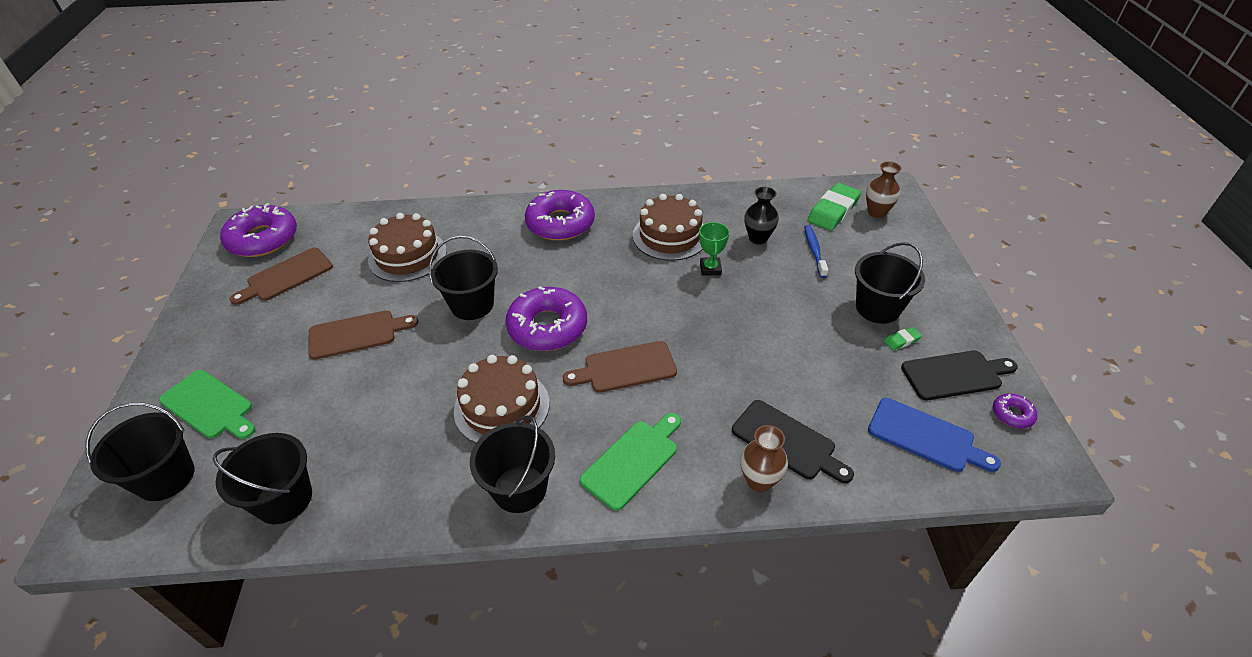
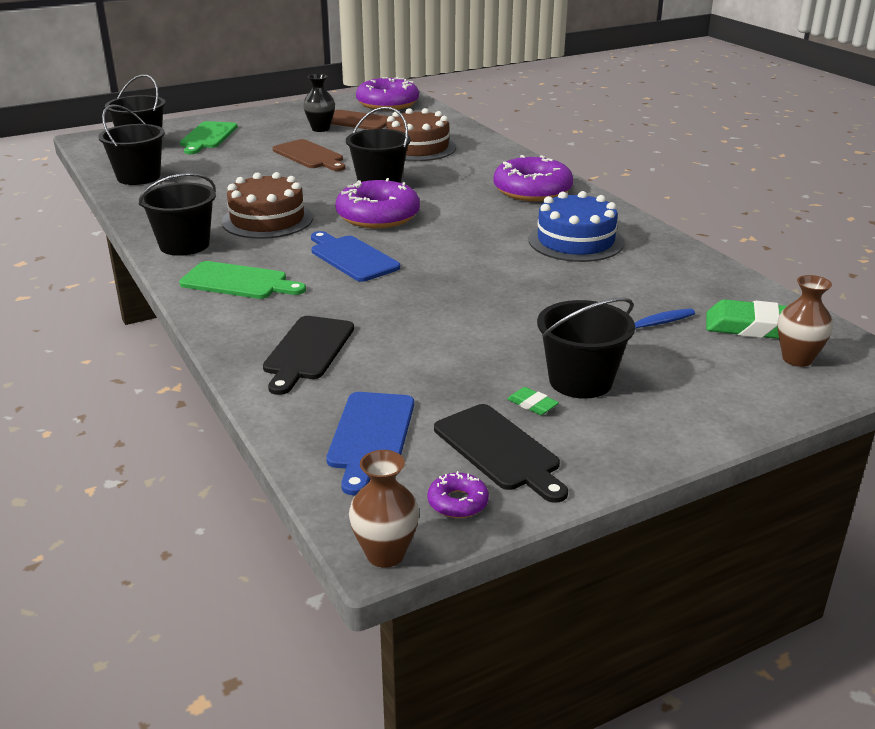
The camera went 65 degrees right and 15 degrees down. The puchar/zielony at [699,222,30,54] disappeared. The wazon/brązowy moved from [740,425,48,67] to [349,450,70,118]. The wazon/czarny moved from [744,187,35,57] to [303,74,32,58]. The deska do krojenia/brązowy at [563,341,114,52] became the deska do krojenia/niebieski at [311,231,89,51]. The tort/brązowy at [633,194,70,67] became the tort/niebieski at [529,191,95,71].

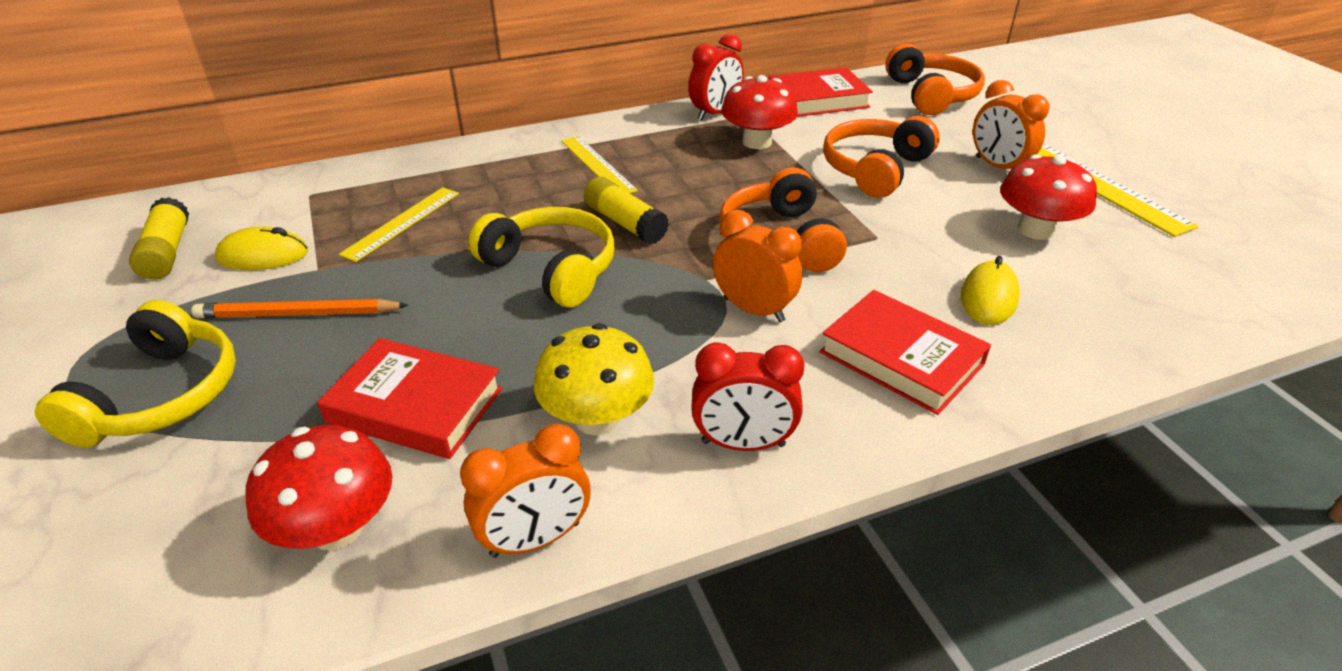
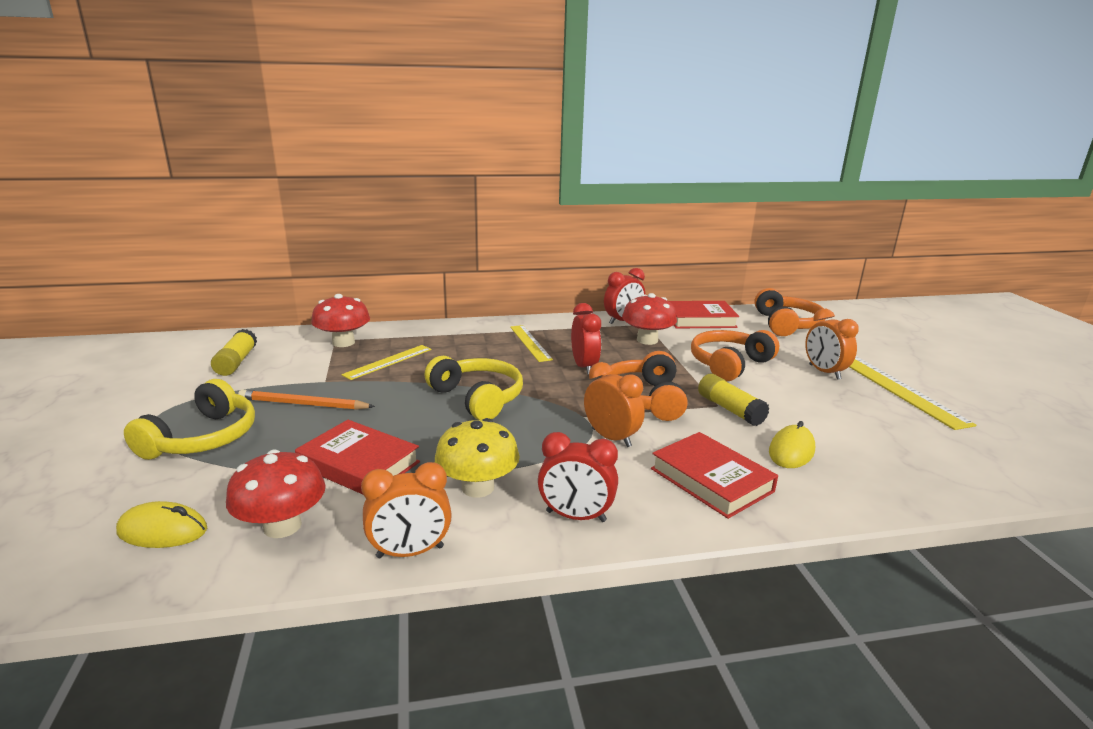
The camera went 10 degrees right and 15 degrees down. The budzik/czerwony at [571,303,30,72] appeared. The myszka/żółty moved from [215,227,93,43] to [116,501,91,47]. The klej w sztyfcie/żółty moved from [584,177,85,67] to [698,374,72,52]. The grzyb/czerwony moved from [1000,155,97,85] to [311,294,59,53].

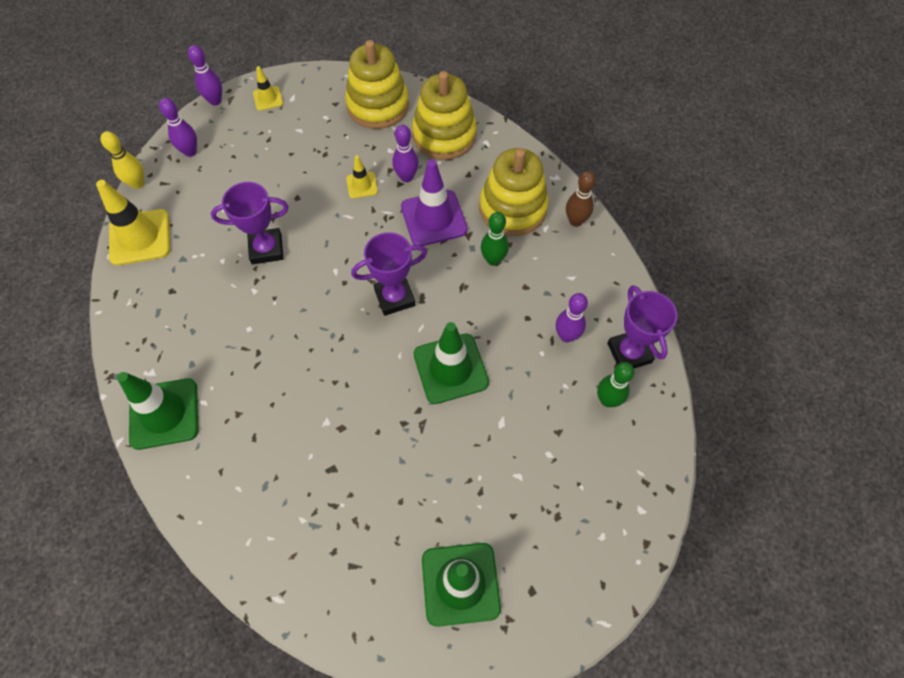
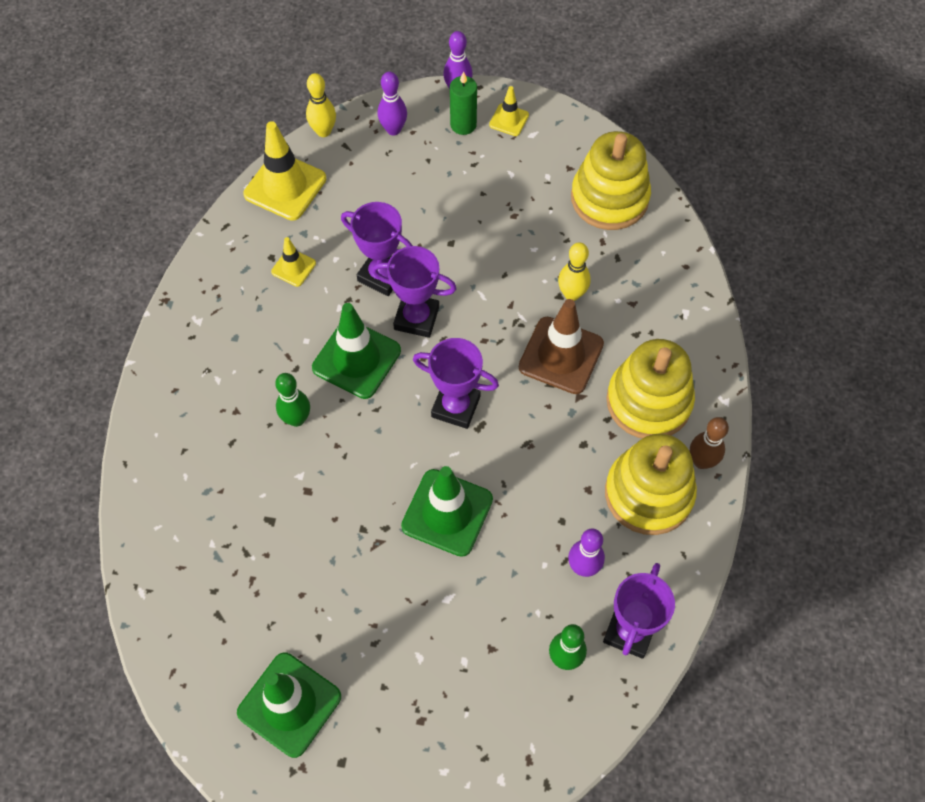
The camera went 40 degrees right and 0 degrees up. The puchar/fioletowy at [372,246,85,92] appeared. The świeca/zielony at [450,71,27,64] appeared. The pachołek/zielony moved from [117,372,82,78] to [312,303,89,96]. The pachołek/żółty moved from [346,155,32,44] to [271,237,45,50]. The zabawka nakładanka/żółty moved from [412,71,65,89] to [605,434,92,101]. The kręgiel/zielony moved from [481,212,28,54] to [275,373,35,54]. The kręgiel/fioletowy at [392,125,27,57] became the kręgiel/żółty at [558,242,33,59]. The pachołek/fioletowy at [401,159,67,87] became the pachołek/brązowy at [519,299,85,95].

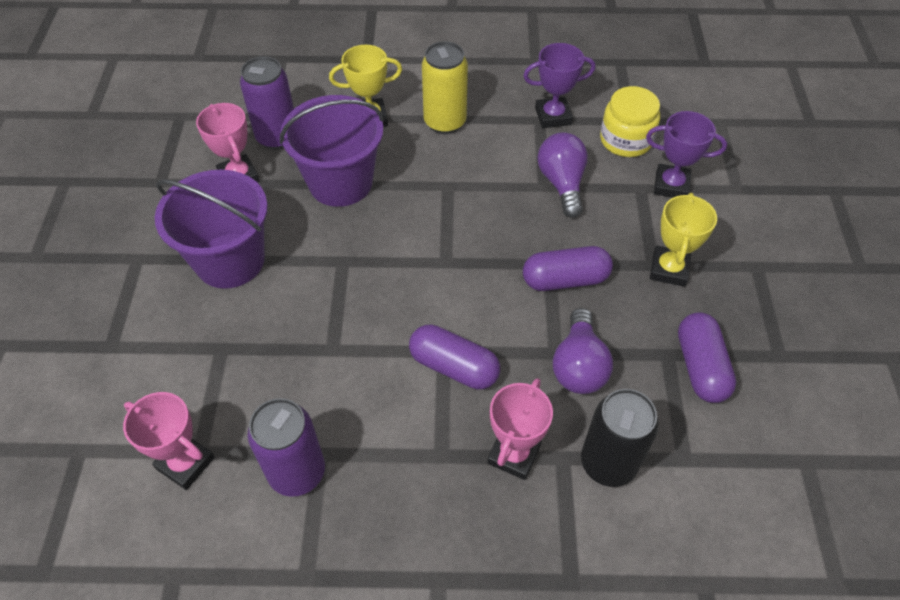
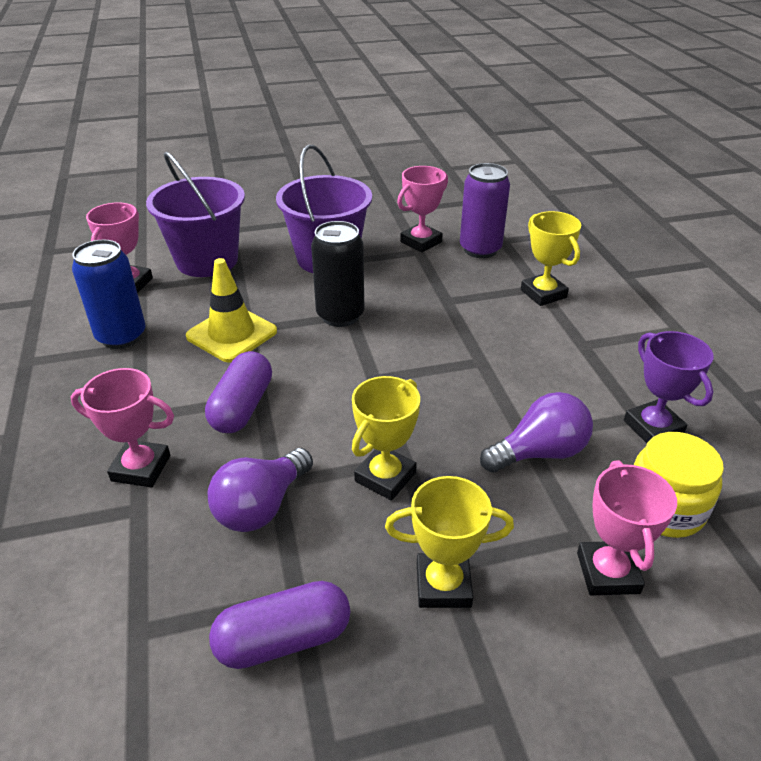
The camera went 75 degrees right and 15 degrees down. The puszka/żółty at [422,41,46,93] disappeared. The pachołek/żółty at [186,258,91,104] appeared. The wiadro/fioletowy moved from [280,95,104,112] to [146,152,99,125]. The puszka/czarny moved from [581,389,78,98] to [311,221,53,106]. The kapsułka/fioletowy at [523,246,90,45] was replaced by the puchar/żółty at [352,376,68,125]. The puszka/fioletowy at [248,398,77,99] became the puszka/niebieski at [72,240,74,109]. The puchar/fioletowy at [646,111,81,87] became the puchar/różowy at [577,460,100,136]. The żarówka/fioletowy at [553,308,60,86] turned 45 degrees counterclockwise.

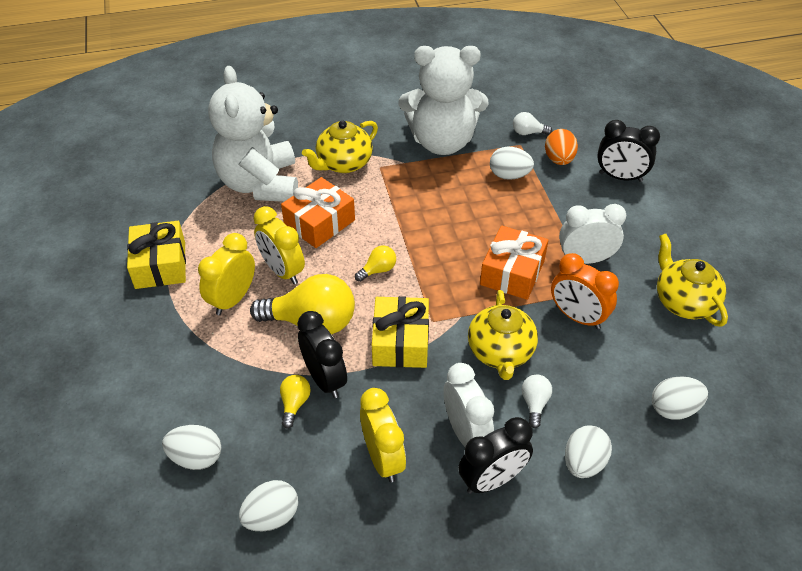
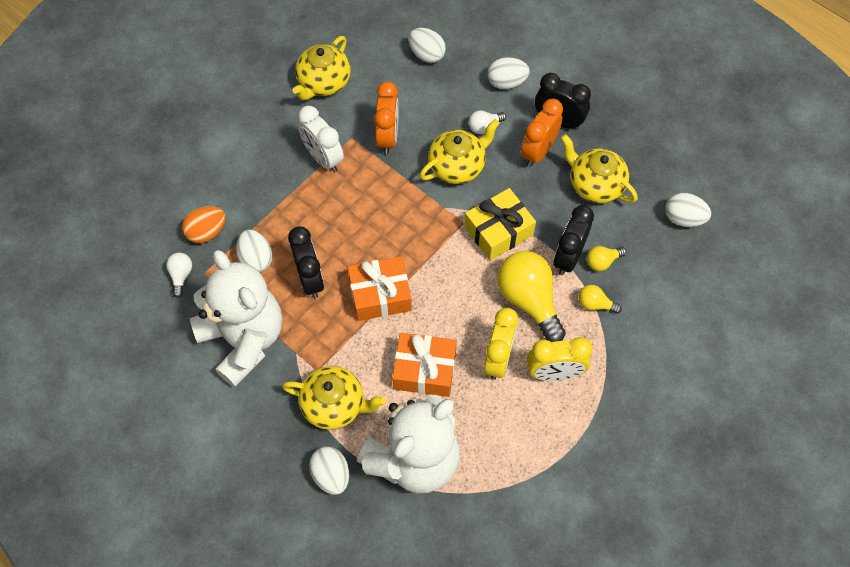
The camera went 125 degrees left and 15 degrees up. The prezent/żółty at [127,221,59,68] disappeared. The jajko/biały moved from [162,425,59,45] to [309,446,40,49]. The żarówka/żółty moved from [355,246,41,36] to [578,285,44,29]. The prezent/pomarańczowy moved from [480,226,68,74] to [348,256,64,65]. The budzik/czarny moved from [597,120,63,62] to [288,227,36,71]. The budzik/żółty at [360,388,46,95] was replaced by the imbryk/żółty at [561,134,77,70]. The budzik/biały at [443,363,51,84] became the budzik/pomarańczowy at [521,99,42,68]. The żarówka/biały at [513,112,39,23] turned 150 degrees counterclockwise.

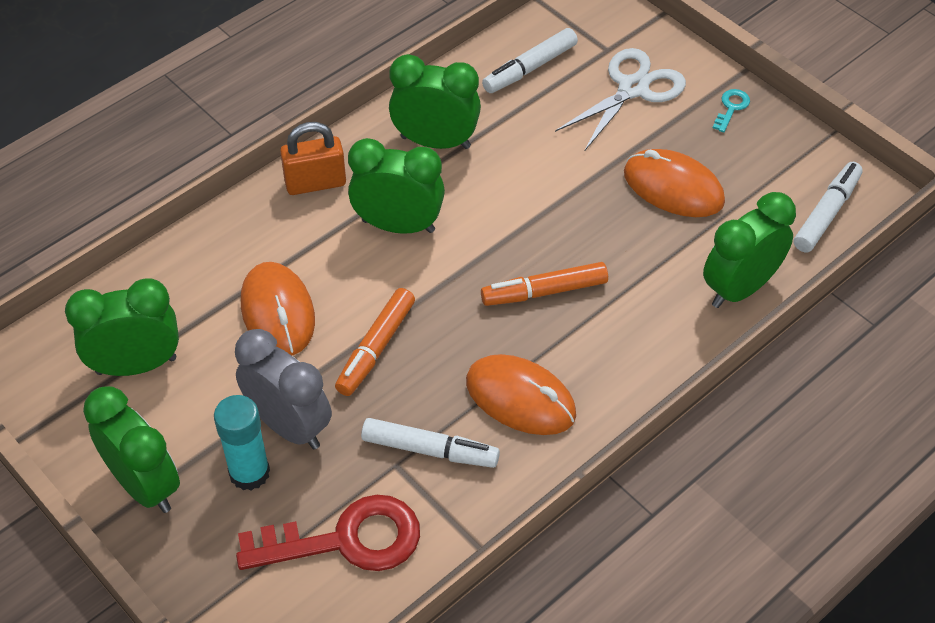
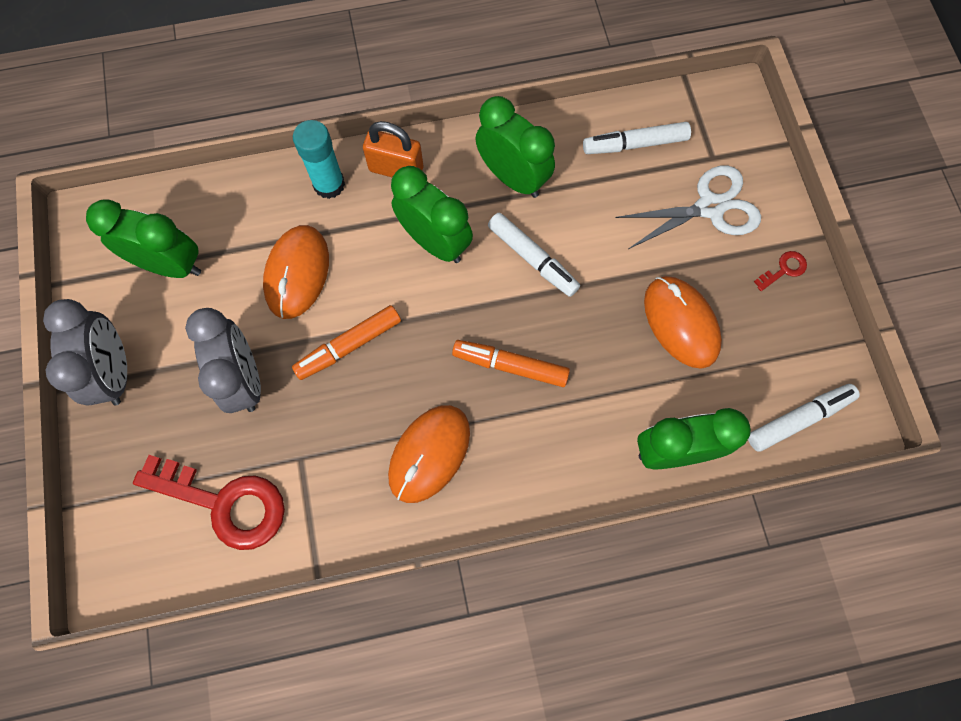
The camera went 30 degrees right and 20 degrees up. The klej w sztyfcie/turkusowy moved from [214,395,56,95] to [293,120,52,79]. The flamaster/biały moved from [361,418,139,50] to [488,212,92,85]. The budzik/zielony at [83,386,97,127] became the budzik/szary at [43,299,84,107]. The klucz/turkusowy at [713,89,37,44] became the klucz/czerwony at [754,251,53,40]. The myszka/pomarańczowy at [466,354,110,81] turned 60 degrees clockwise.

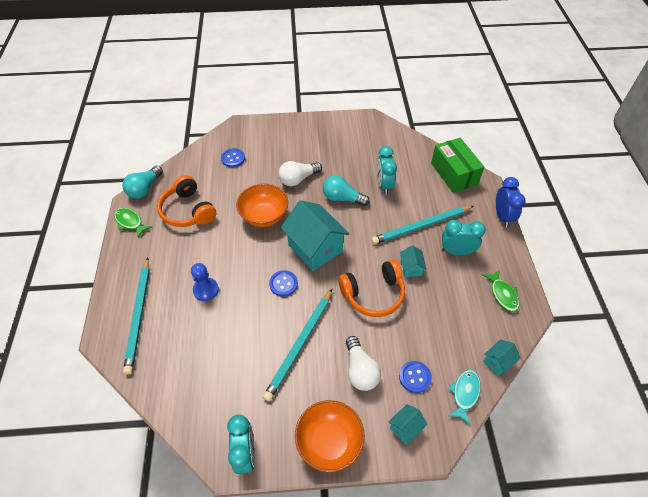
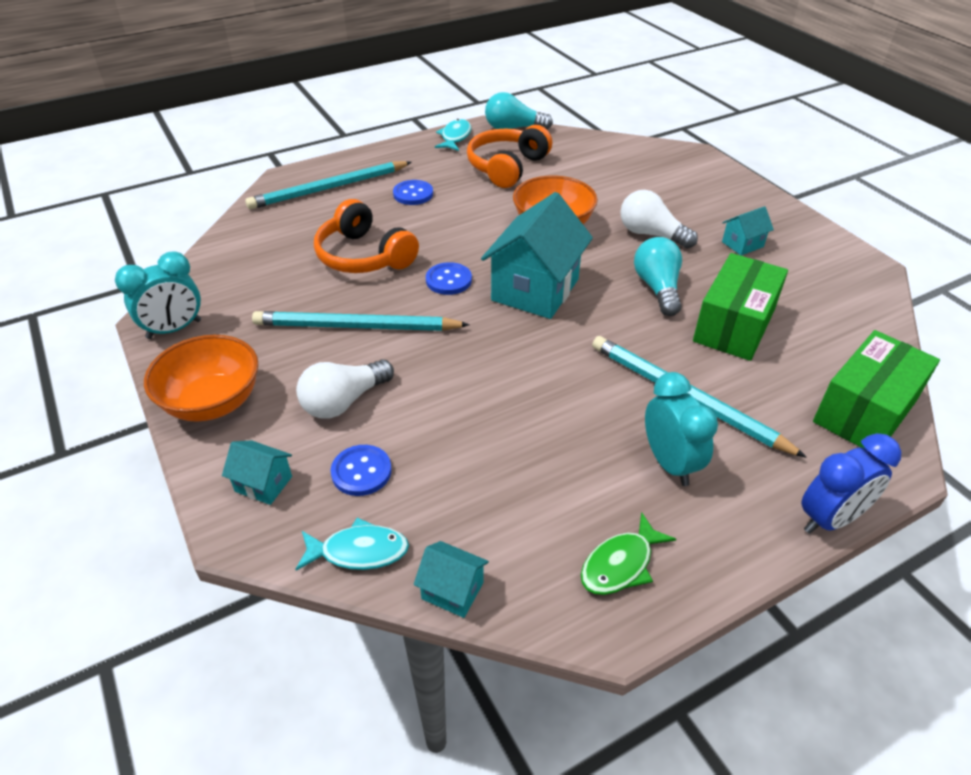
The camera went 65 degrees right and 10 degrees down. The pionek/niebieski at [191,263,28,38] disappeared. The guzik/niebieski moved from [221,148,24,19] to [393,180,40,25]. The słuchawki/pomarańczowy moved from [338,260,67,57] to [314,199,105,74]. The domek/turkusowy moved from [400,245,26,32] to [722,206,52,50]. The budzik/turkusowy at [377,146,20,49] was replaced by the pudełko/zielony at [693,253,95,108]. The ryba/zielony at [114,208,38,30] became the ryba/turkusowy at [435,119,36,32].

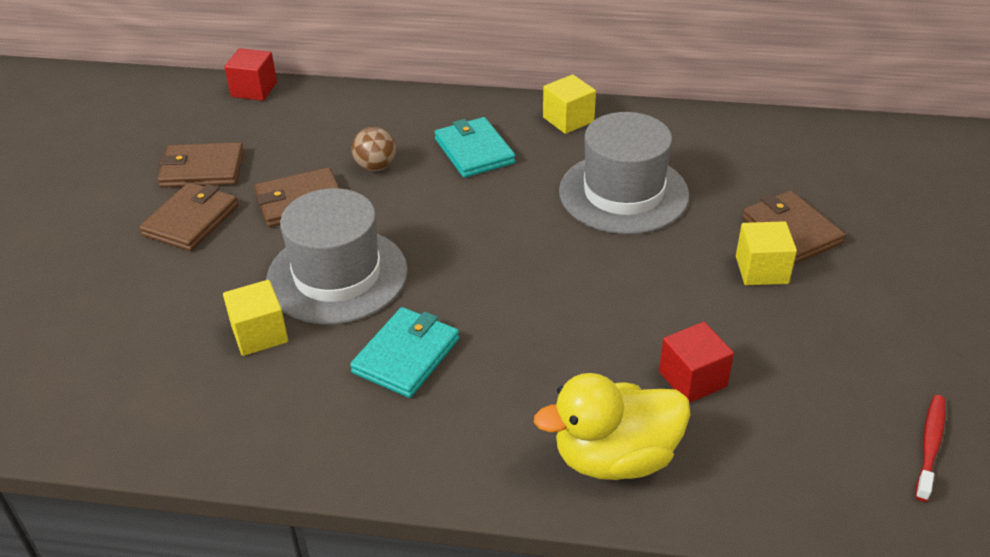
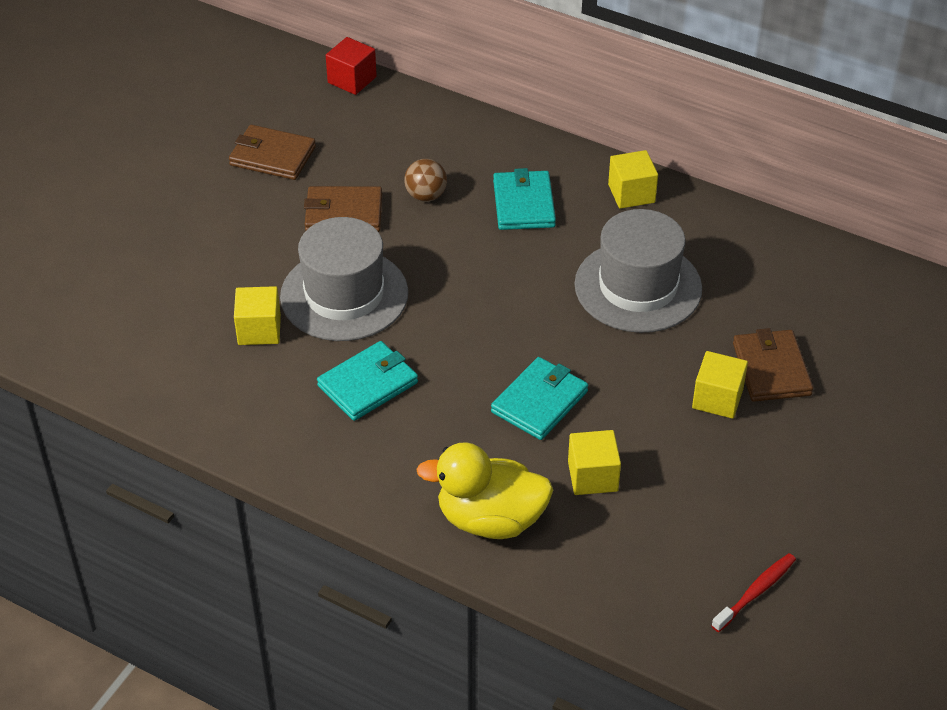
The camera went 20 degrees right and 5 degrees up. The portfel/brązowy at [139,182,99,69] disappeared. The portfel/turkusowy at [491,357,97,83] appeared. The sześcian/czerwony at [659,322,75,81] became the sześcian/żółty at [568,430,53,65].

